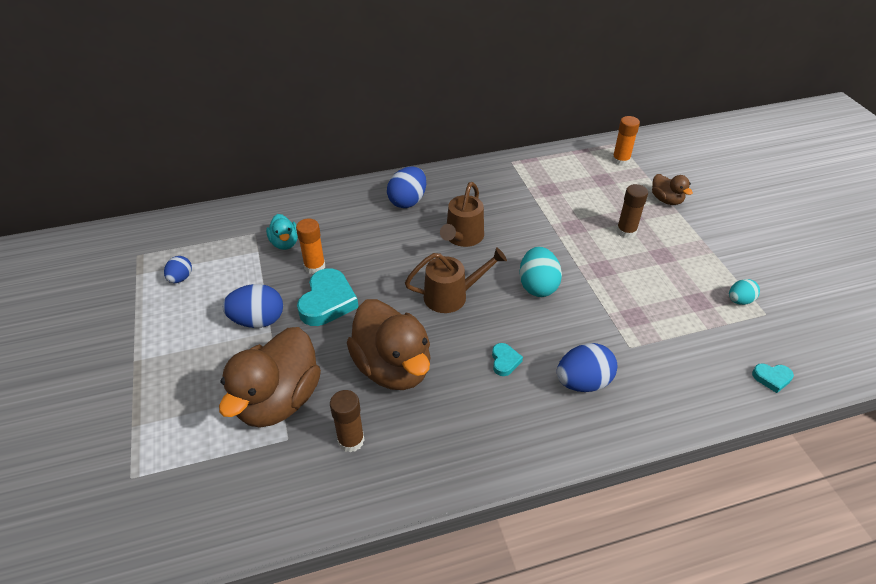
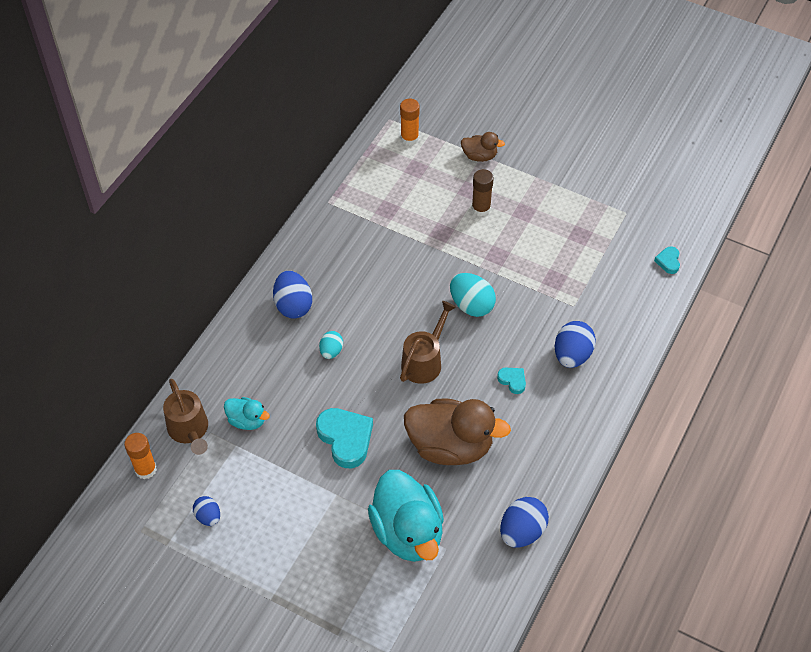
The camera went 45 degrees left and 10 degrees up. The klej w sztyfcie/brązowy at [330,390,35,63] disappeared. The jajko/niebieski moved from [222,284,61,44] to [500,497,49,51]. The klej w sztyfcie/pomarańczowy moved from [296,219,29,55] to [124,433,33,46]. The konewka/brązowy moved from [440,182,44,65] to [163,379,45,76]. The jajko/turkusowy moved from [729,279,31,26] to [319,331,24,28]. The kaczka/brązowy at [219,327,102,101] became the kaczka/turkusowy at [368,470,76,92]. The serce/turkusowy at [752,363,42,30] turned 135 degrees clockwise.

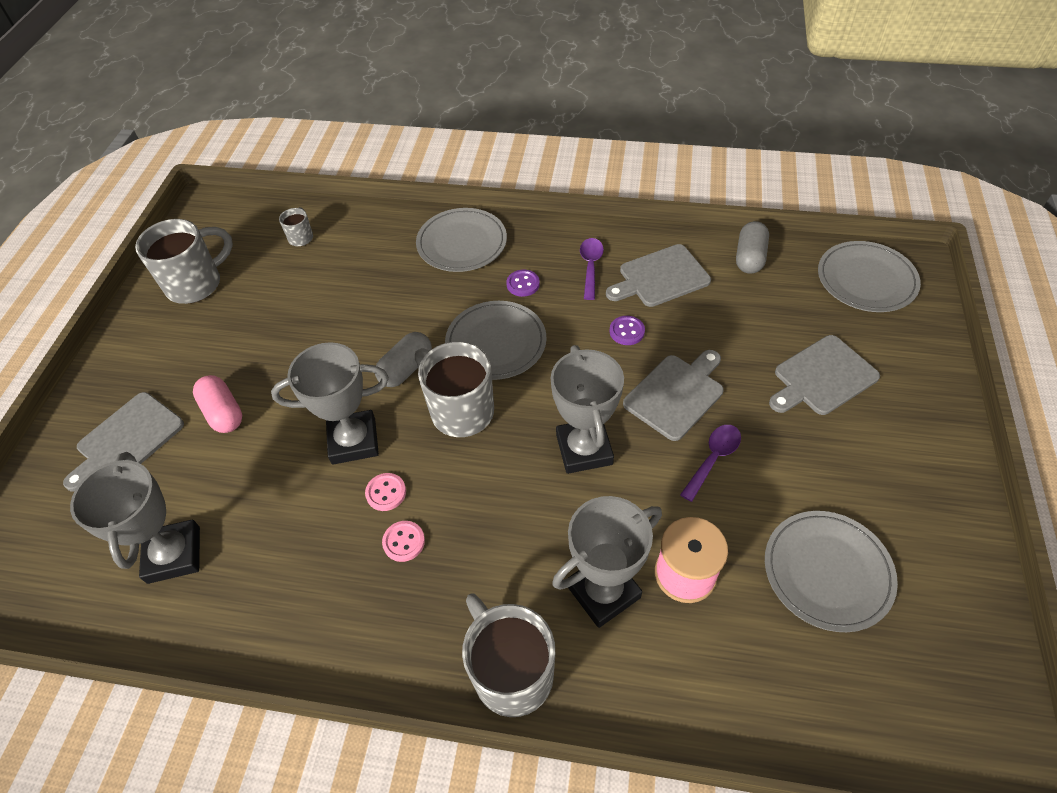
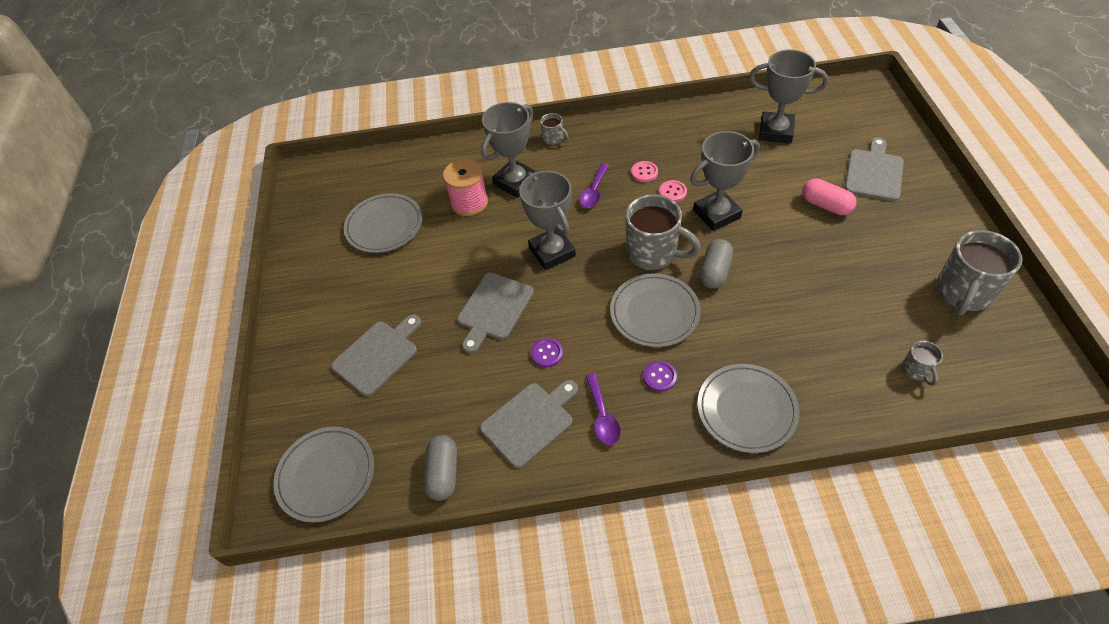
The camera went 165 degrees right and 0 degrees up. The łyżka/fioletowy moved from [680,425,61,77] to [579,163,30,45]. The puchar/szary at [70,452,130,132] turned 45 degrees counterclockwise. The kubek/szary at [462,593,93,124] changed to 0.48 times the size.

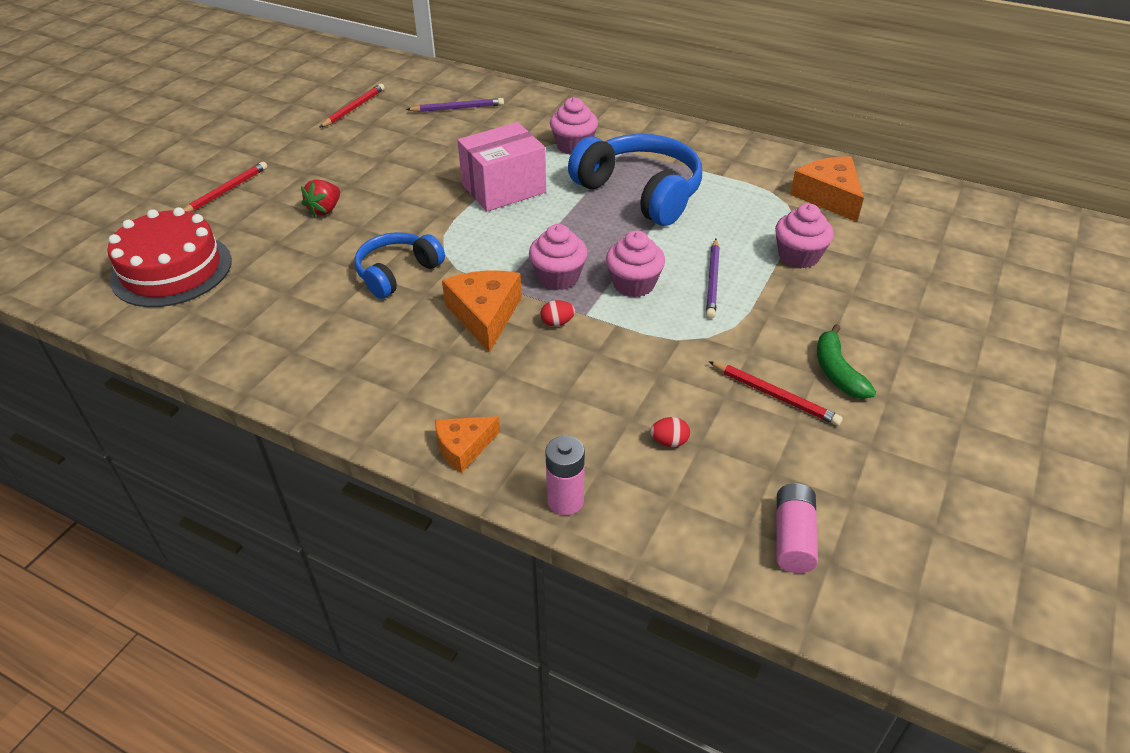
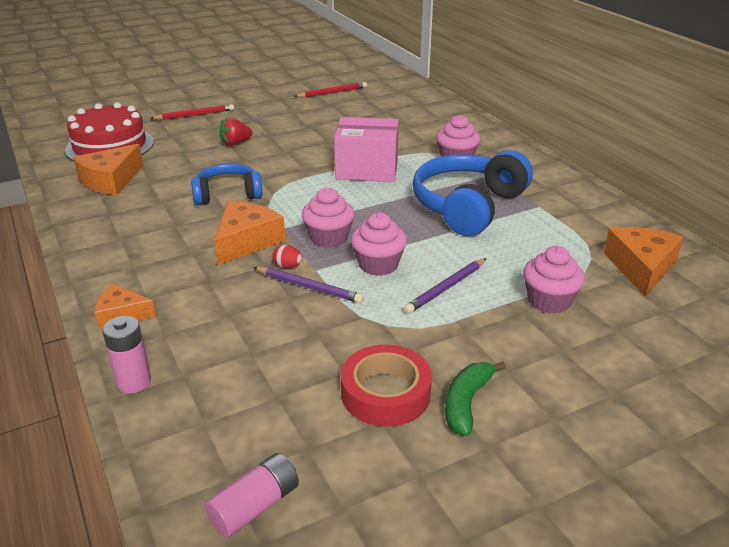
The camera went 35 degrees right and 10 degrees down. The jajko/czerwony at [650,417,40,30] disappeared. The ser/pomarańczowy at [73,144,71,51] appeared. The ołówek/fioletowy moved from [406,98,98,14] to [253,267,111,36]. The ołówek/czerwony at [709,361,134,65] was replaced by the taśma klejąca/czerwony at [341,345,91,82]. The słuchawki/niebieski at [568,134,134,92] turned 135 degrees counterclockwise.

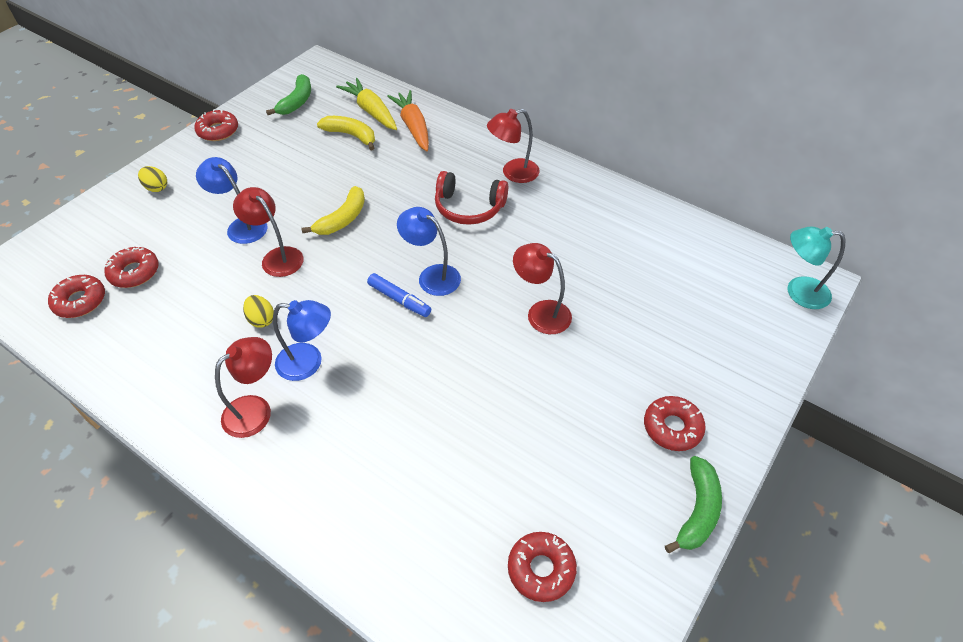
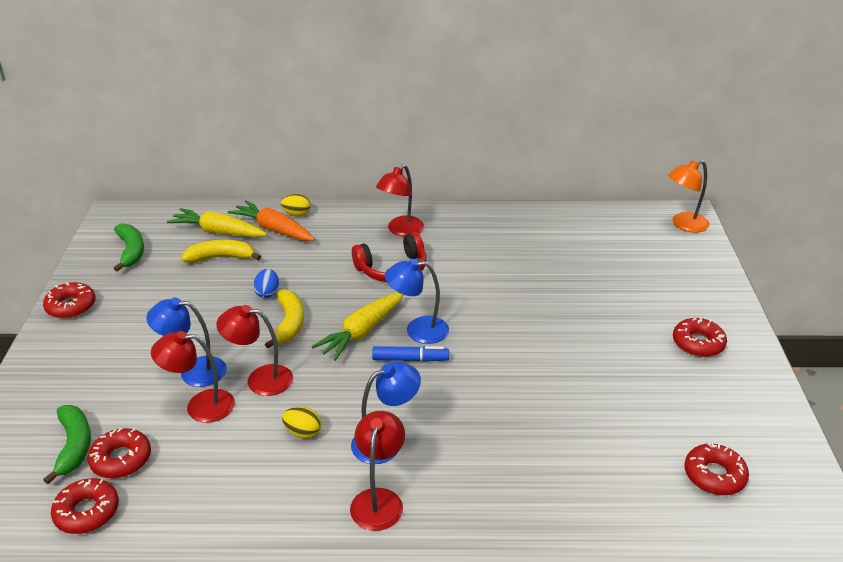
The camera went 35 degrees left and 15 degrees down. The jajko/niebieski at [253,269,26,29] appeared. The marchewka/żółty at [311,292,92,69] appeared. The jajko/żółty moved from [138,166,29,26] to [281,194,30,22]. The lampka/czerwony moved from [513,243,59,91] to [151,331,84,92]. The banan/zielony moved from [665,456,57,97] to [43,405,48,79]. The lampka/turkusowy at [788,226,57,83] became the lampka/pomarańczowy at [668,160,41,73].

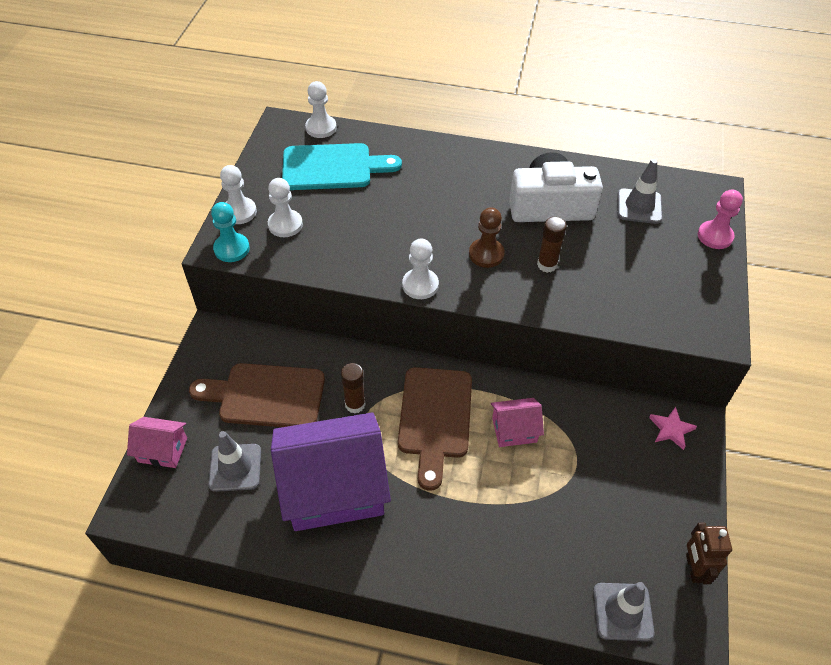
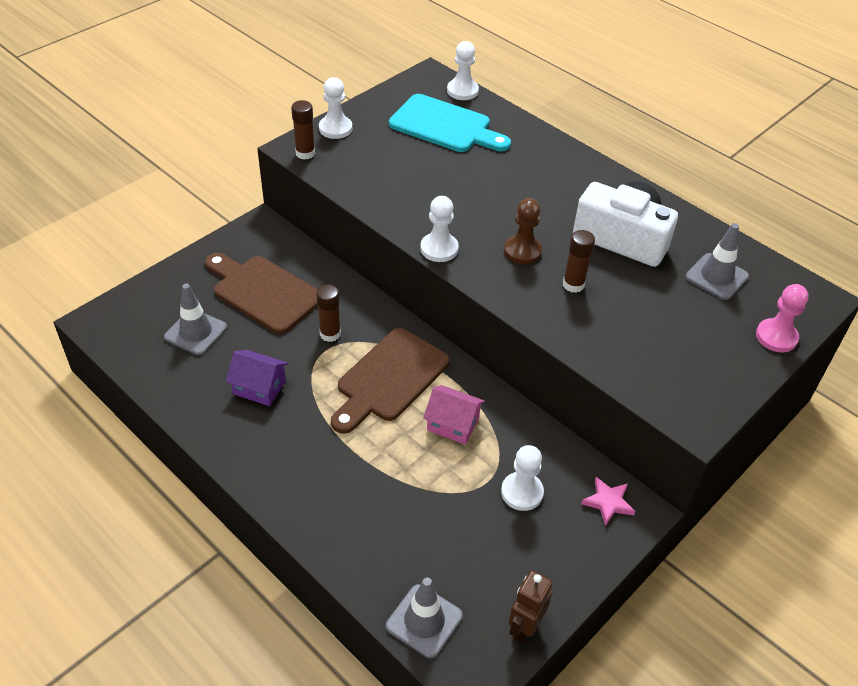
The camera went 30 degrees right and 5 degrees down. The domek/różowy at [127,417,60,51] disappeared. The pionek/biały moved from [268,178,35,59] to [501,445,43,66]. The pionek/turkusowy at [211,202,39,60] was replaced by the klej w sztyfcie/brązowy at [291,100,24,60]. The domek/fioletowy at [271,412,120,119] changed to 0.46 times the size.

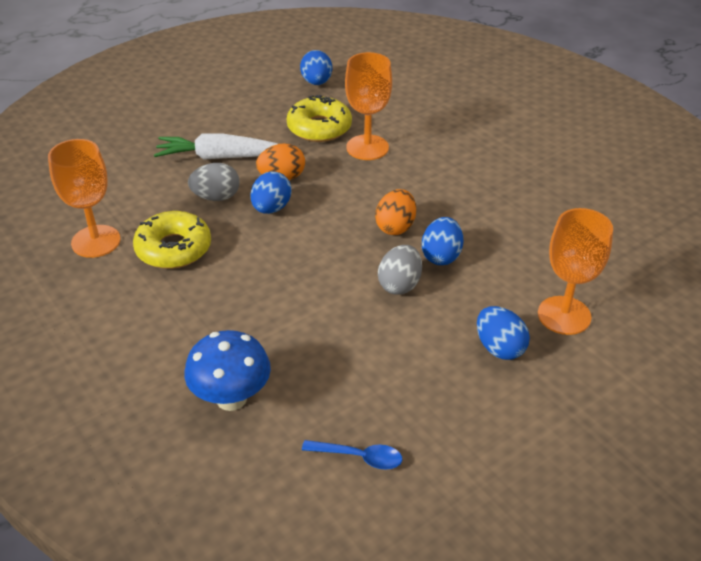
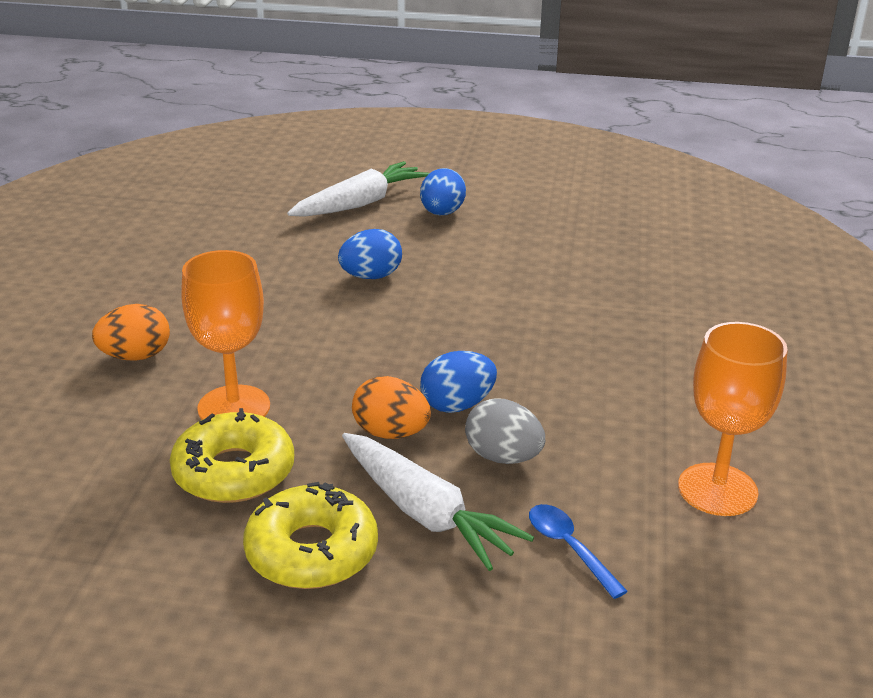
The camera went 135 degrees left and 10 degrees down. The grzyb/niebieski at [184,330,87,81] disappeared. The jajko/niebieski at [300,50,32,35] disappeared. The jajko/szary at [378,245,44,50] disappeared. The donut/żółty moved from [133,211,78,58] to [243,482,135,107]. The łyżka/niebieski moved from [302,440,100,30] to [529,504,99,95]. The jajko/pomarańczowy moved from [375,189,41,46] to [92,304,78,57]. The kielich/pomarańczowy at [538,208,75,127] was replaced by the marchewka/biały at [287,161,142,56].

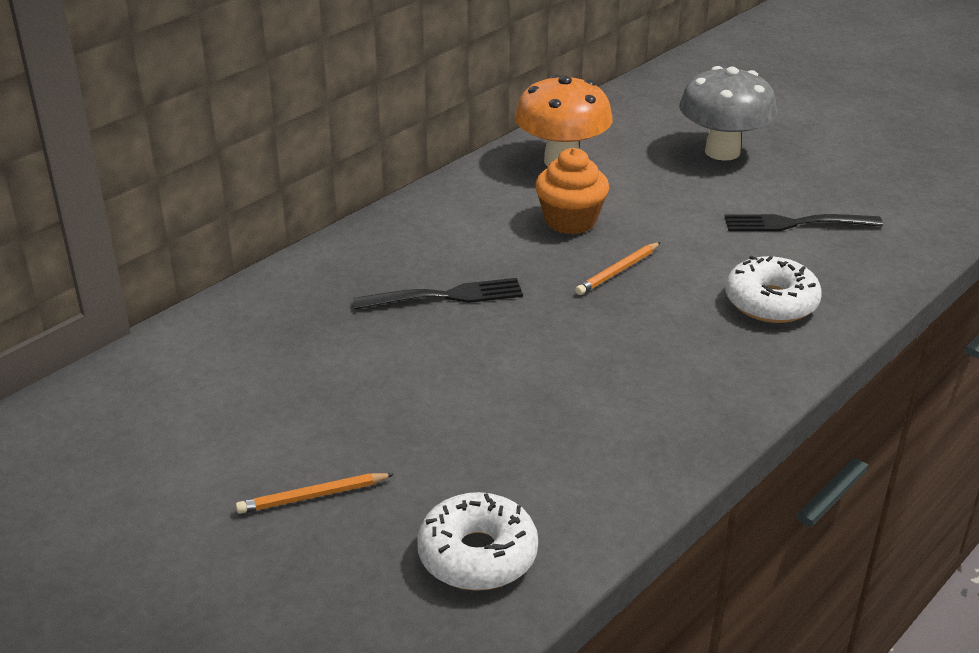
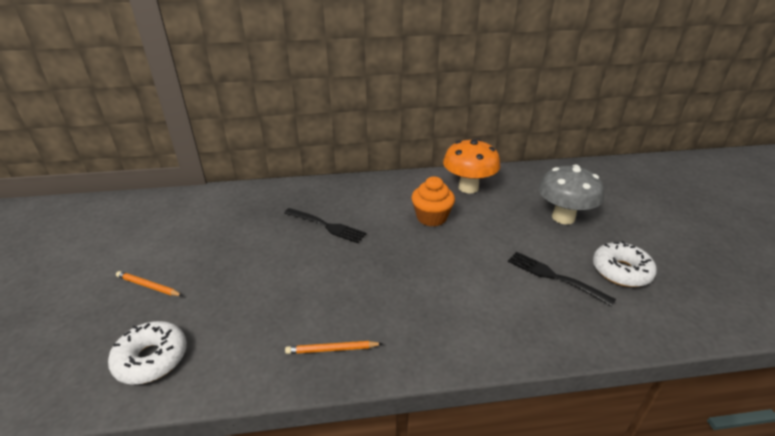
The camera went 40 degrees right and 0 degrees up. The ołówek/pomarańczowy moved from [575,242,86,53] to [285,341,98,13]. The donut/biały moved from [725,255,97,68] to [593,241,64,46].

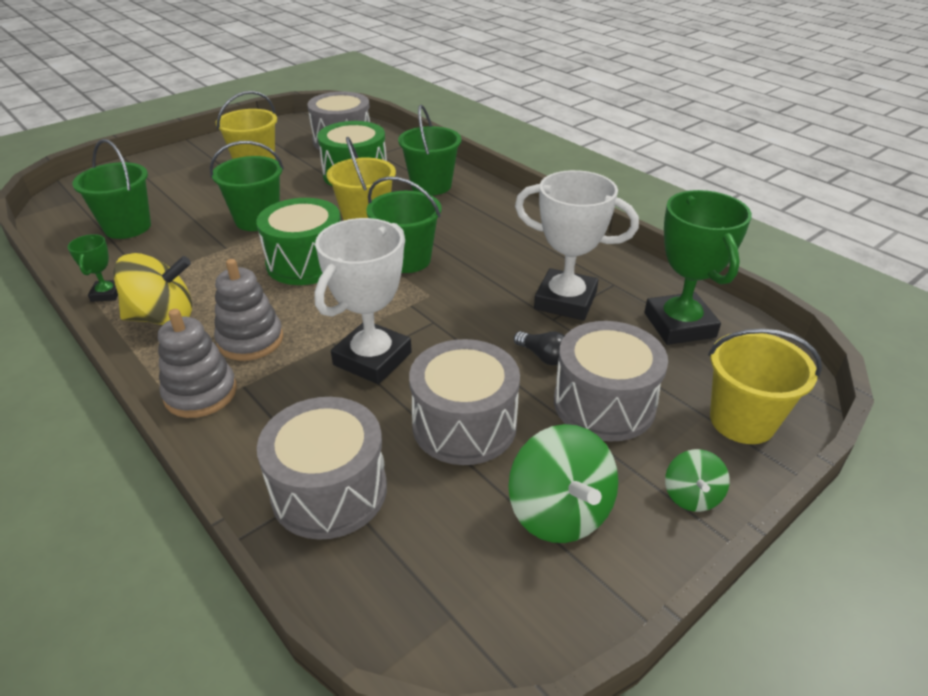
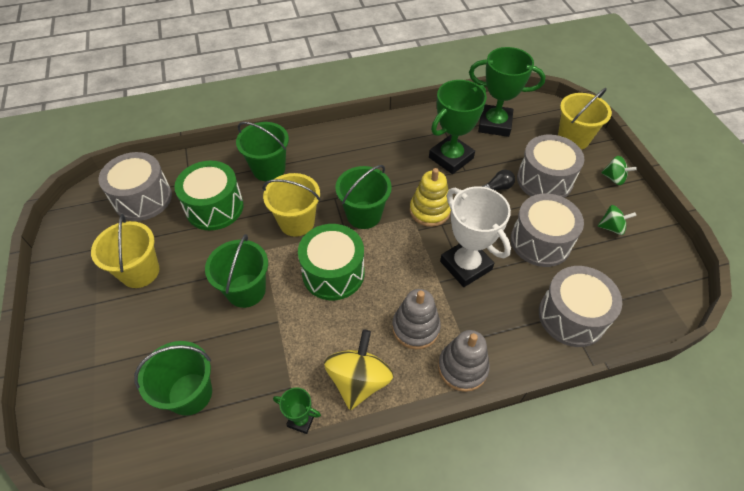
The camera went 65 degrees left and 15 degrees up. The zabawka nakładanka/żółty at [410,168,41,59] appeared. The puchar/biały at [515,170,124,150] became the puchar/zielony at [429,80,58,94]. The bączek/zielony at [508,424,110,119] changed to 0.55 times the size.

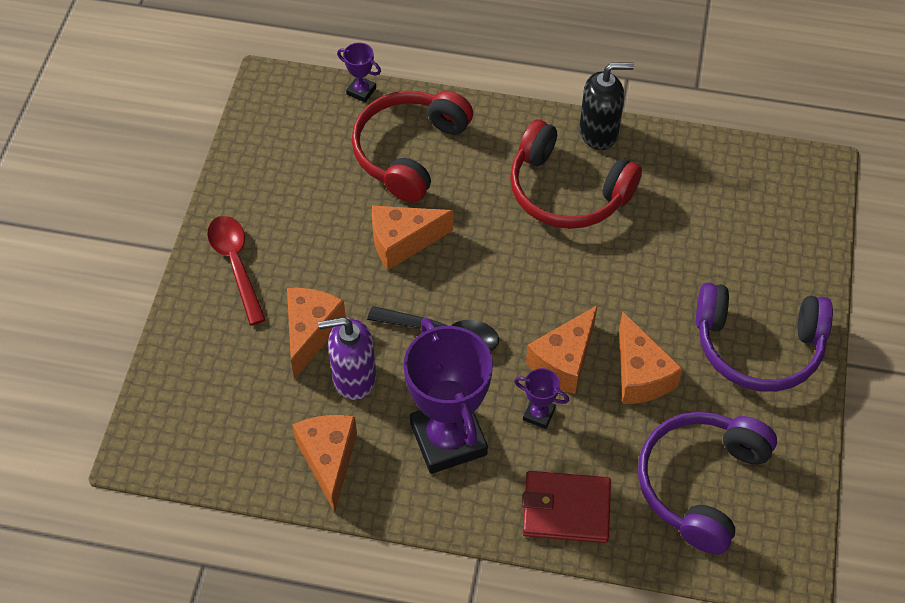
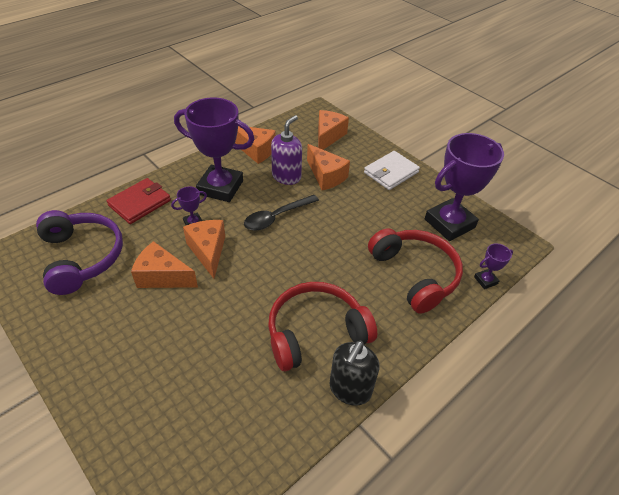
The camera went 125 degrees right and 10 degrees down. The słuchawki/fioletowy at [696,282,137,110] disappeared. The puchar/fioletowy at [425,133,79,108] appeared. The ser/pomarańczowy moved from [372,205,81,65] to [318,110,31,40]. The łyżka/czerwony at [207,216,59,109] was replaced by the portfel/biały at [364,151,56,39].

